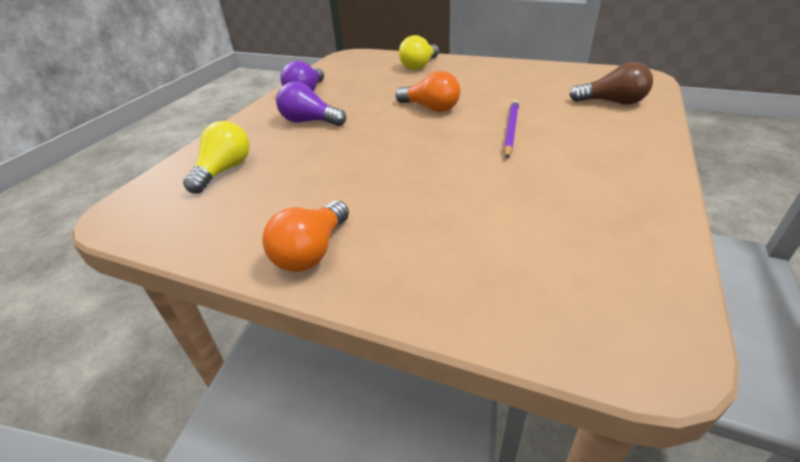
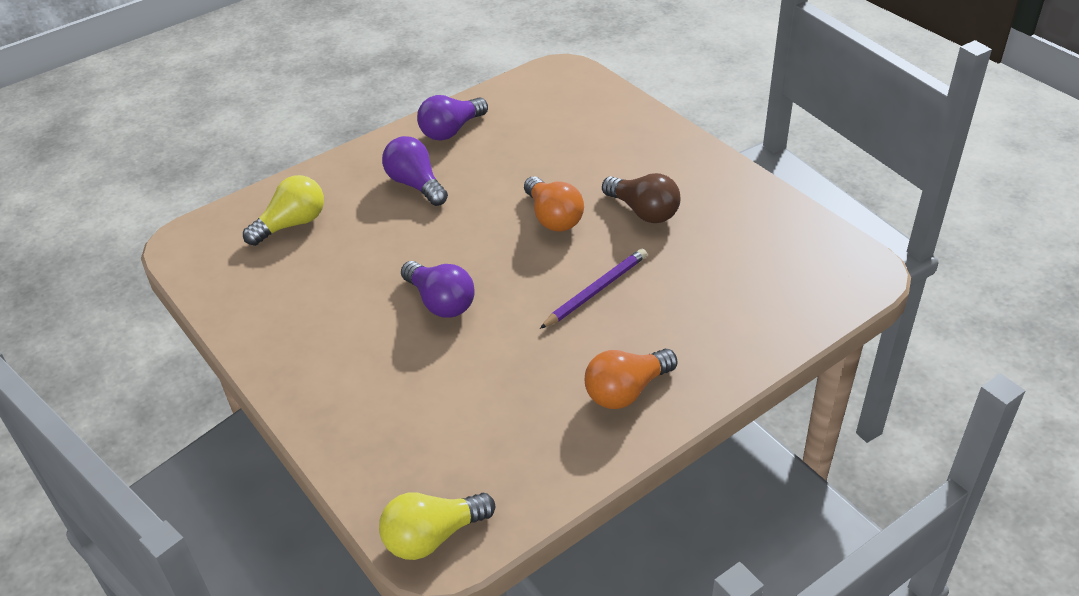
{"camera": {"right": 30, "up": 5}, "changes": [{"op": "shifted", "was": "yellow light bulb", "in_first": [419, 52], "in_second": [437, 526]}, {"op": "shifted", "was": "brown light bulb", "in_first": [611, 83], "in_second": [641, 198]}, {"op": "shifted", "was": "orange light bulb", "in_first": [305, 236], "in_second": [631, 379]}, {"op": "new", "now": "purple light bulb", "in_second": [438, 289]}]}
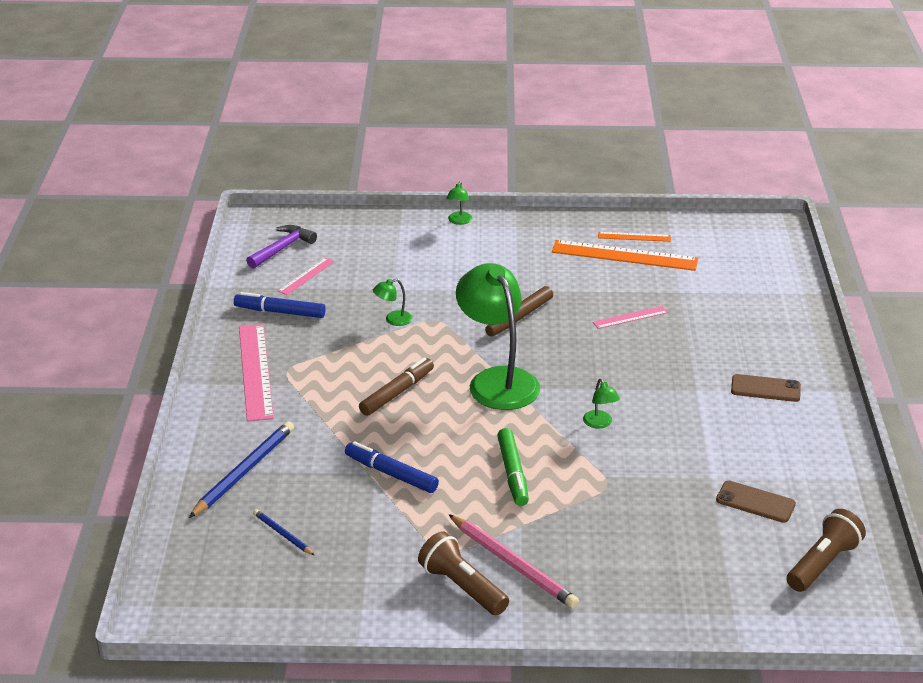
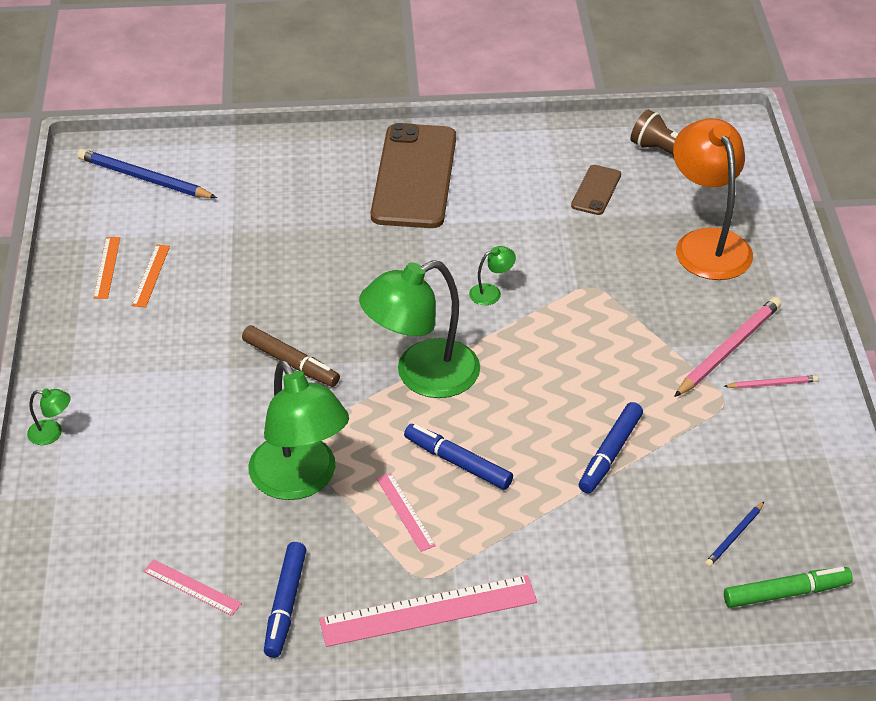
{"camera": {"right": -95, "up": 10}, "changes": [{"op": "gone", "was": "purple hammer", "in_first": [281, 247]}, {"op": "scaled", "was": "orange ruler", "in_first": [625, 255], "in_second": [151, 276], "ratio": 0.51}, {"op": "scaled", "was": "green lamp", "in_first": [392, 302], "in_second": [298, 430], "ratio": 2.49}, {"op": "shifted", "was": "pink ruler", "in_first": [630, 317], "in_second": [406, 512]}, {"op": "repainted", "was": "brown marker", "now": "blue marker", "in_first": [396, 387], "in_second": [458, 457]}, {"op": "scaled", "was": "brown phone", "in_first": [766, 388], "in_second": [413, 175], "ratio": 2.18}, {"op": "shifted", "was": "blue pencil", "in_first": [241, 469], "in_second": [147, 173]}, {"op": "shifted", "was": "green marker", "in_first": [513, 467], "in_second": [788, 587]}, {"op": "swapped", "was": "brown flashlight", "now": "pink pencil", "in_first": [463, 573], "in_second": [770, 382]}, {"op": "new", "now": "orange lamp", "in_second": [713, 199]}]}
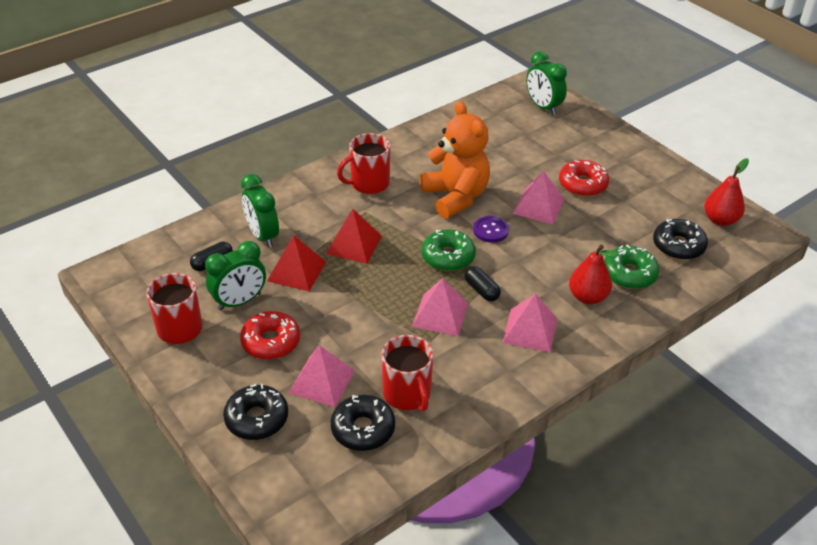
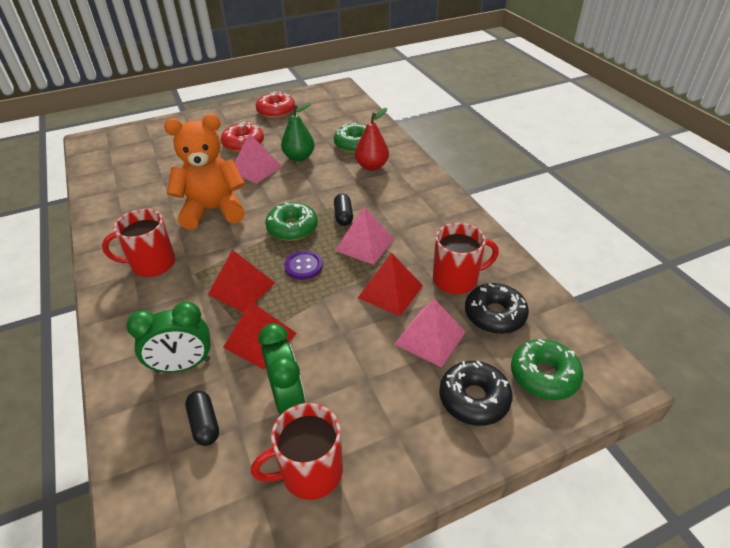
{"camera": {"right": -75, "up": 0}, "changes": [{"op": "gone", "was": "green clock", "in_first": [546, 83]}, {"op": "rotated", "was": "red mug", "in_first": [363, 163], "in_second": [138, 243], "clockwise": 90}, {"op": "gone", "was": "red pear", "in_first": [726, 192]}, {"op": "shifted", "was": "purple button", "in_first": [491, 229], "in_second": [303, 265]}, {"op": "gone", "was": "black donut", "in_first": [680, 239]}, {"op": "rotated", "was": "black capsule", "in_first": [482, 283], "in_second": [343, 209], "clockwise": -75}, {"op": "gone", "was": "pink pyramid", "in_first": [529, 323]}, {"op": "shifted", "was": "red donut", "in_first": [270, 335], "in_second": [275, 104]}, {"op": "new", "now": "green pear", "in_second": [298, 132]}, {"op": "new", "now": "red pyramid", "in_second": [390, 284]}, {"op": "new", "now": "green donut", "in_second": [547, 369]}]}
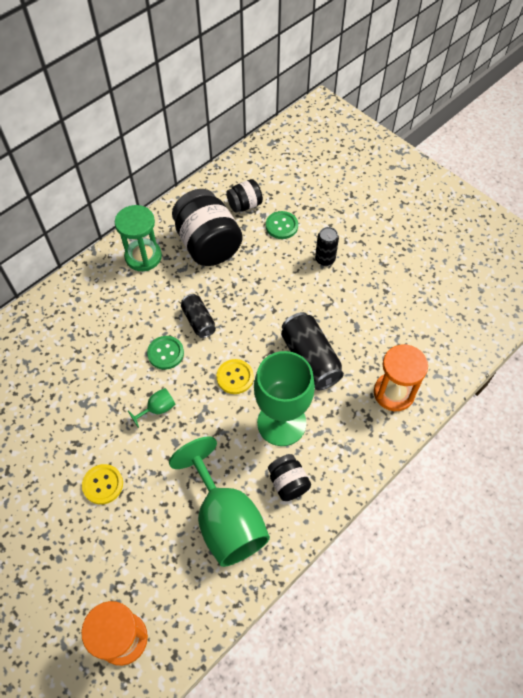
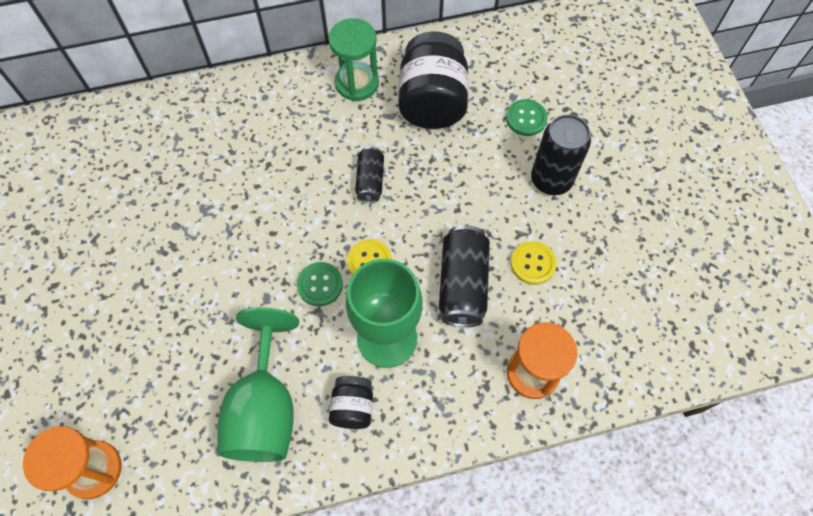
{"camera": {"right": 30, "up": 5}, "changes": [{"op": "gone", "was": "black jar", "in_first": [244, 196]}, {"op": "scaled", "was": "black can", "in_first": [327, 246], "in_second": [561, 154], "ratio": 1.66}, {"op": "shifted", "was": "green button", "in_first": [165, 353], "in_second": [320, 284]}, {"op": "gone", "was": "green goblet", "in_first": [152, 408]}, {"op": "shifted", "was": "yellow button", "in_first": [102, 484], "in_second": [534, 263]}]}
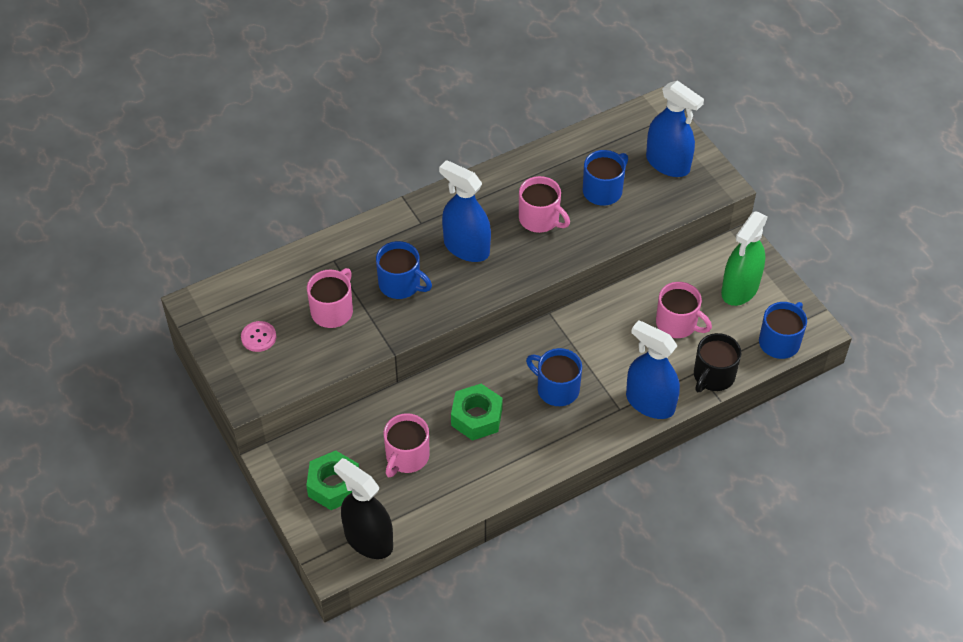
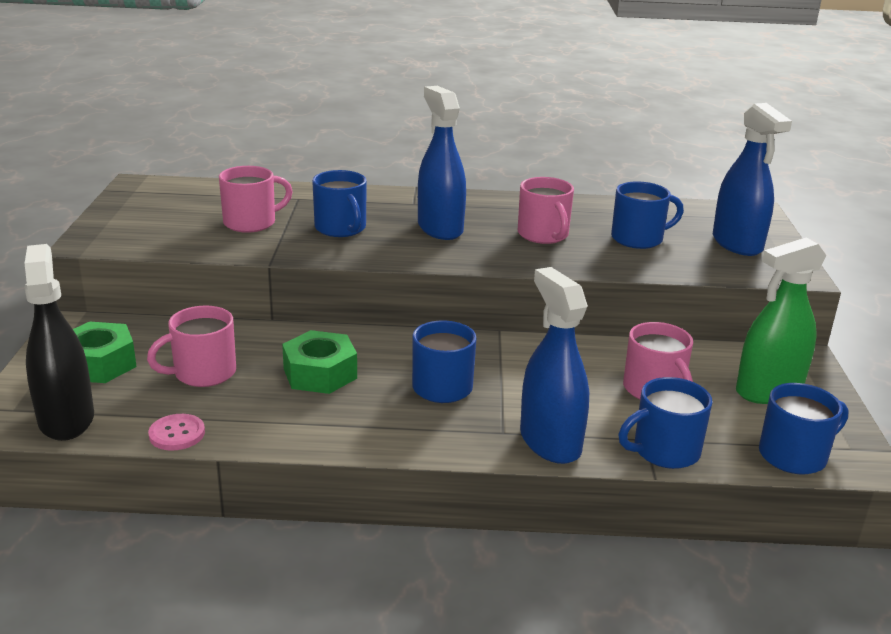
{"camera": {"right": 30, "up": -25}, "changes": [{"op": "shifted", "was": "pink button", "in_first": [258, 336], "in_second": [176, 432]}, {"op": "repainted", "was": "black mug", "now": "blue mug", "in_first": [717, 362], "in_second": [666, 423]}]}
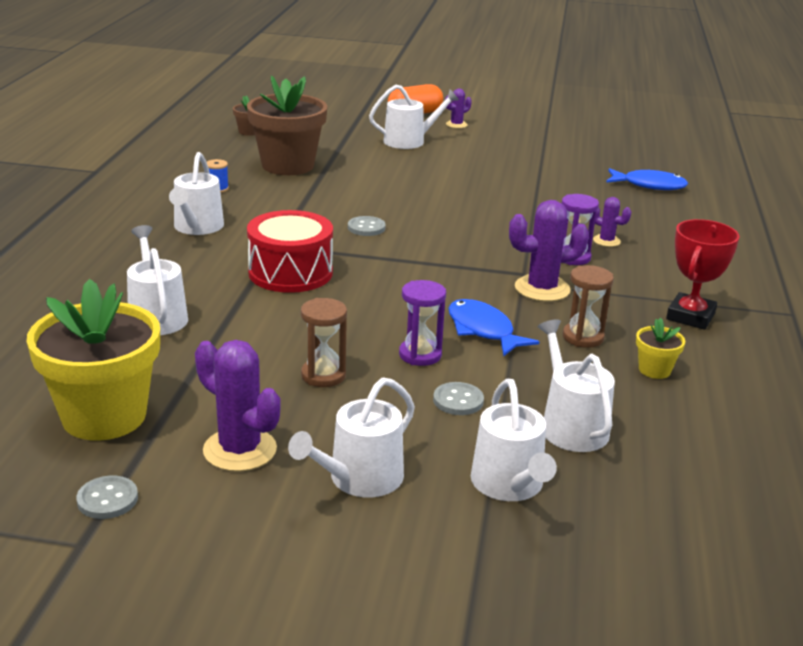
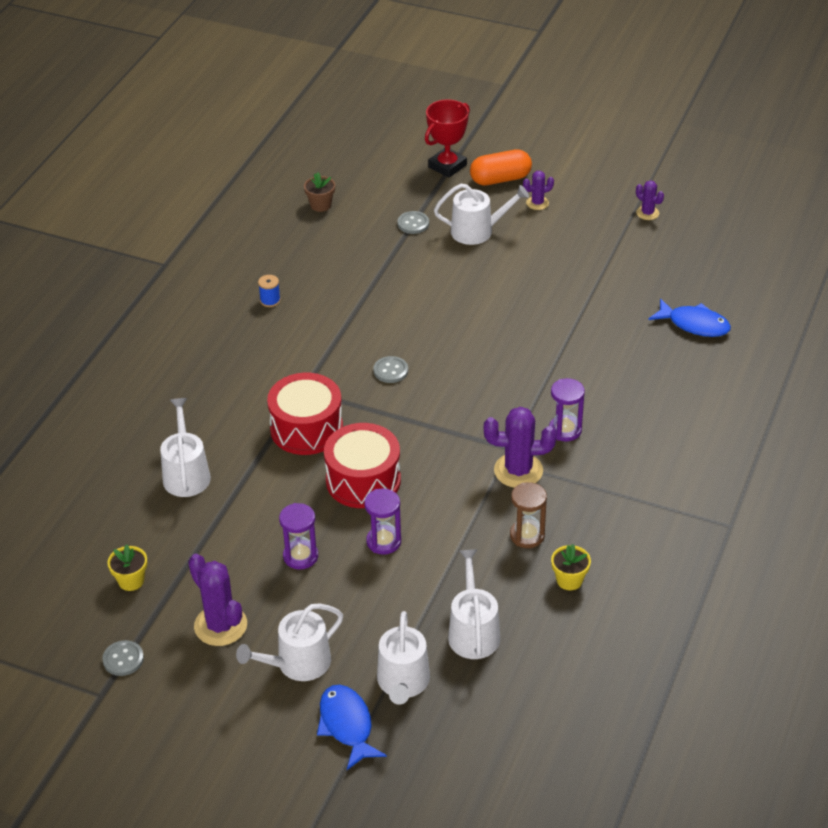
{"camera": {"right": 15, "up": 15}, "changes": [{"op": "gone", "was": "brown flower pot", "in_first": [287, 125]}, {"op": "gone", "was": "white watering can", "in_first": [196, 193]}, {"op": "shifted", "was": "purple cactus", "in_first": [612, 222], "in_second": [650, 200]}, {"op": "shifted", "was": "red trophy", "in_first": [703, 274], "in_second": [447, 138]}, {"op": "scaled", "was": "yellow flower pot", "in_first": [93, 359], "in_second": [127, 567], "ratio": 0.43}, {"op": "repainted", "was": "brown hourglass", "now": "purple hourglass", "in_first": [324, 342], "in_second": [298, 536]}, {"op": "shifted", "was": "blue fish", "in_first": [493, 327], "in_second": [352, 727]}, {"op": "shifted", "was": "grey button", "in_first": [458, 398], "in_second": [413, 222]}, {"op": "new", "now": "red drum", "in_second": [362, 465]}]}
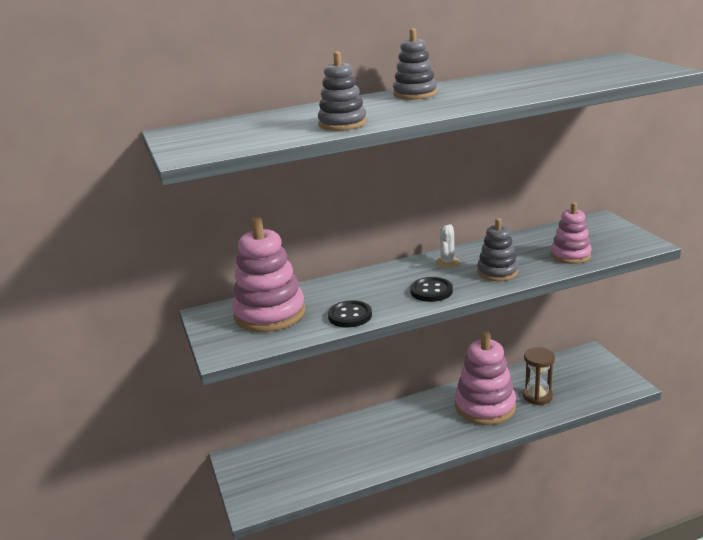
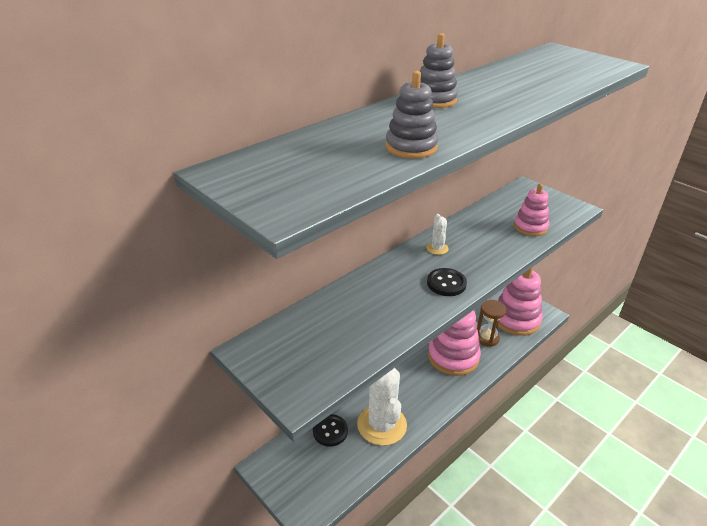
{"camera": {"right": -25, "up": 10}, "changes": [{"op": "shifted", "was": "pink stacking toy", "in_first": [268, 274], "in_second": [520, 301]}, {"op": "gone", "was": "grey stacking toy", "in_first": [497, 249]}, {"op": "shifted", "was": "black button", "in_first": [350, 314], "in_second": [330, 430]}, {"op": "new", "now": "white cactus", "in_second": [382, 407]}]}
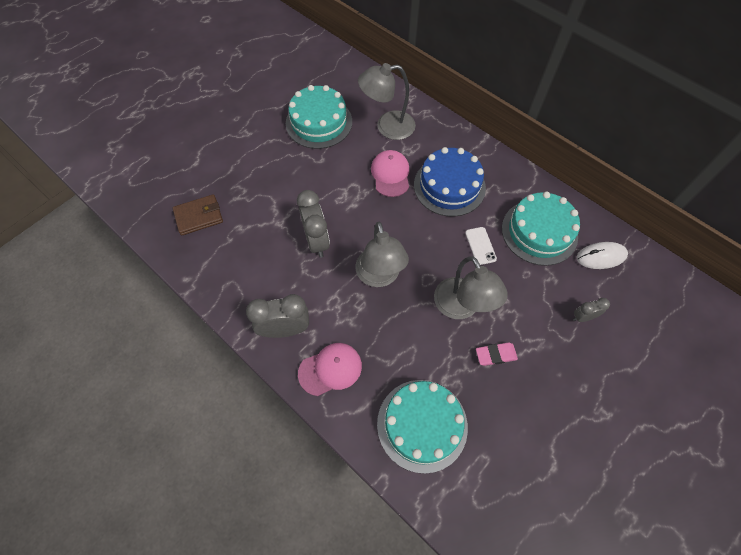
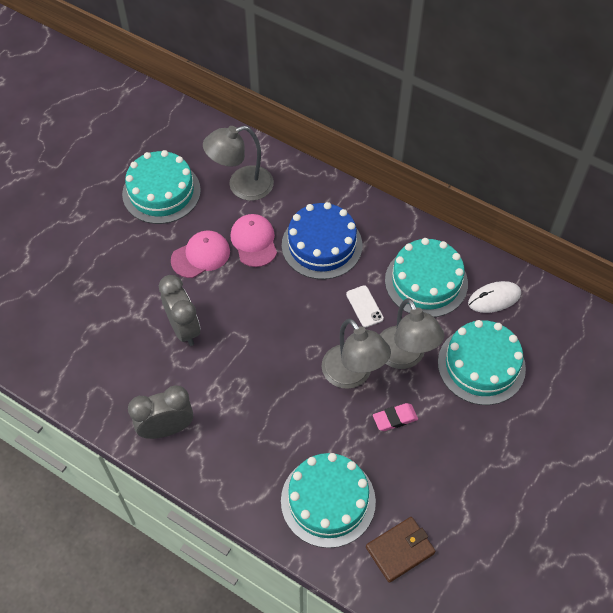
{"camera": {"right": -10, "up": -5}, "changes": [{"op": "shifted", "was": "brown wallet", "in_first": [198, 214], "in_second": [401, 550]}, {"op": "shifted", "was": "grey lamp", "in_first": [382, 254], "in_second": [412, 333]}, {"op": "swapped", "was": "grey clock", "now": "turquoise cake", "in_first": [591, 310], "in_second": [482, 362]}, {"op": "shifted", "was": "pink cap", "in_first": [330, 369], "in_second": [200, 254]}]}
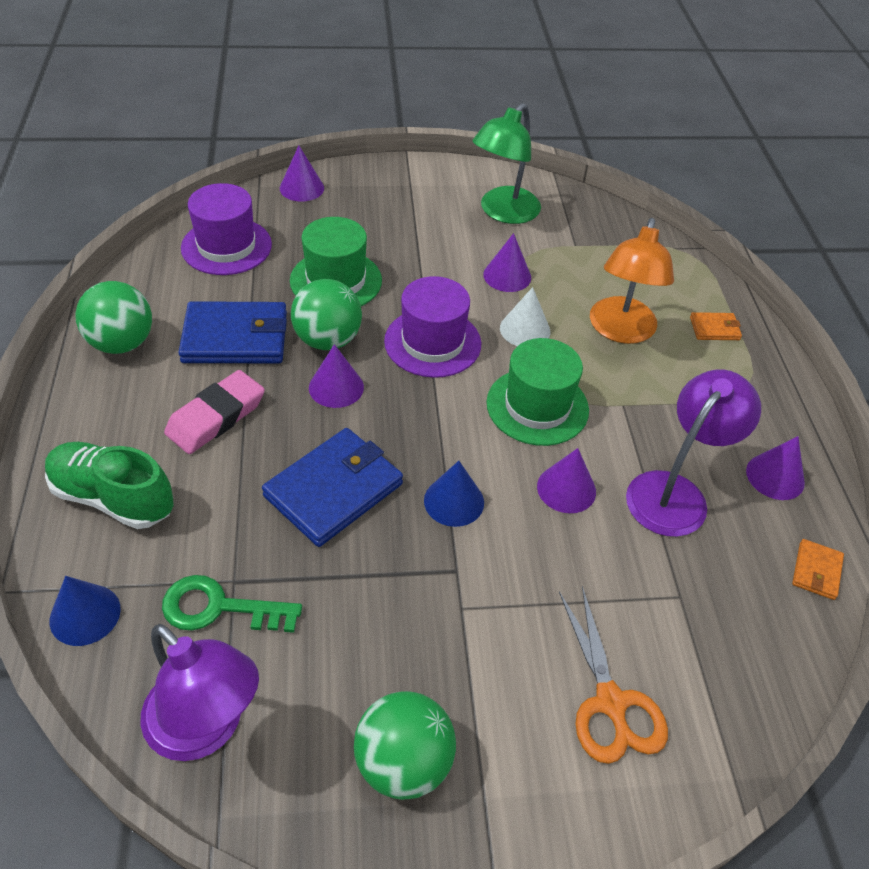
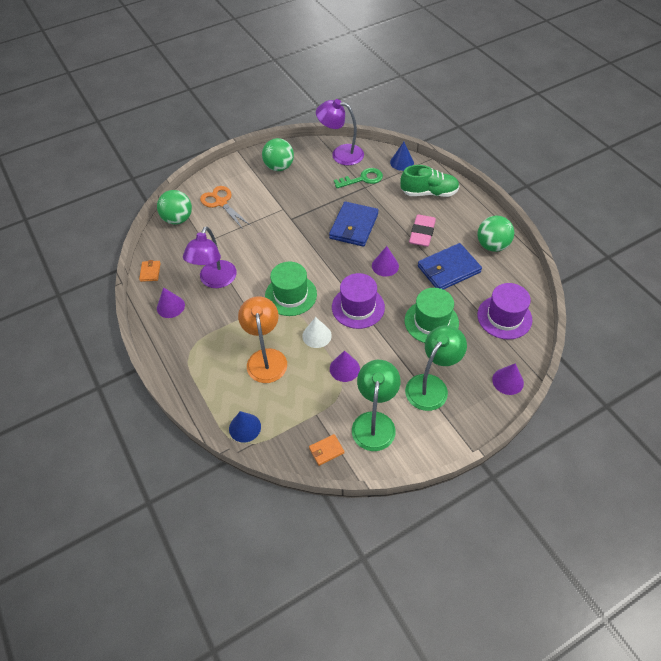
{"camera": {"right": 160, "up": 5}, "changes": [{"op": "shifted", "was": "green ball", "in_first": [326, 314], "in_second": [174, 207]}, {"op": "shifted", "was": "orange wallet", "in_first": [716, 326], "in_second": [326, 450]}, {"op": "gone", "was": "purple cone", "in_first": [566, 480]}, {"op": "shifted", "was": "blue cone", "in_first": [454, 494], "in_second": [245, 427]}, {"op": "new", "now": "green lamp", "in_second": [436, 368]}]}
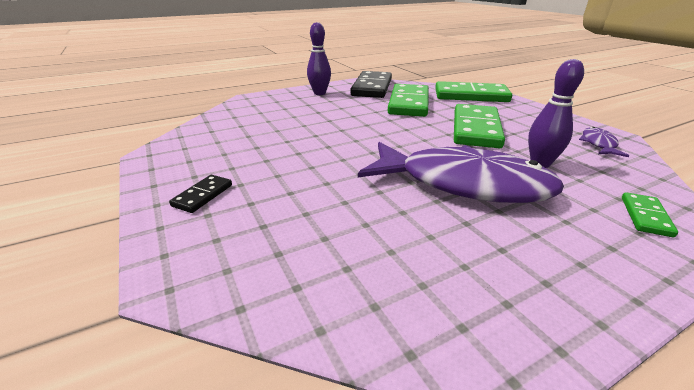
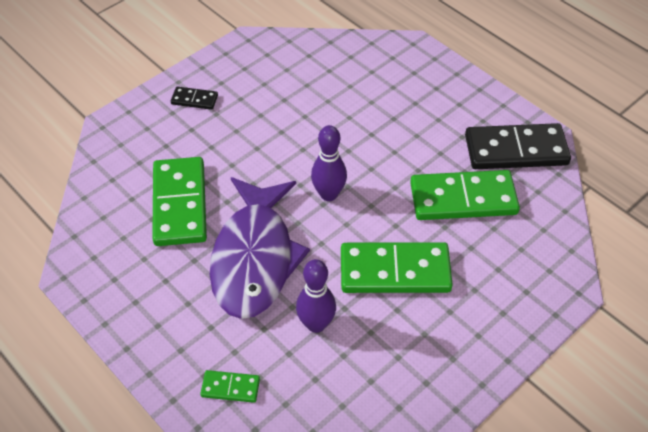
{"camera": {"right": 75, "up": 20}, "changes": [{"op": "shifted", "was": "purple bowling pin", "in_first": [319, 58], "in_second": [329, 163]}, {"op": "shifted", "was": "green domino", "in_first": [473, 91], "in_second": [179, 201]}, {"op": "gone", "was": "purple fish", "in_first": [604, 142]}]}
